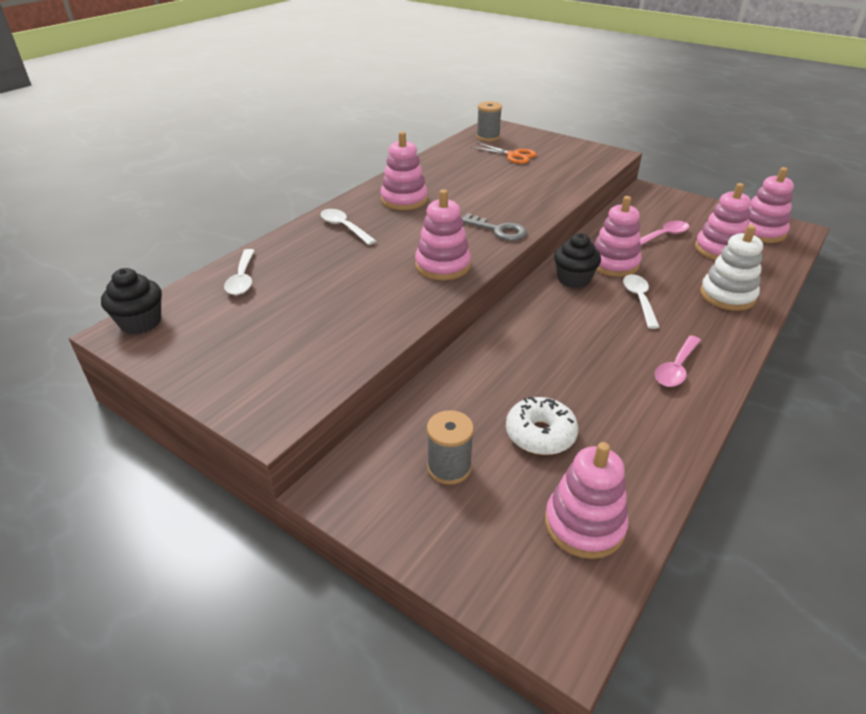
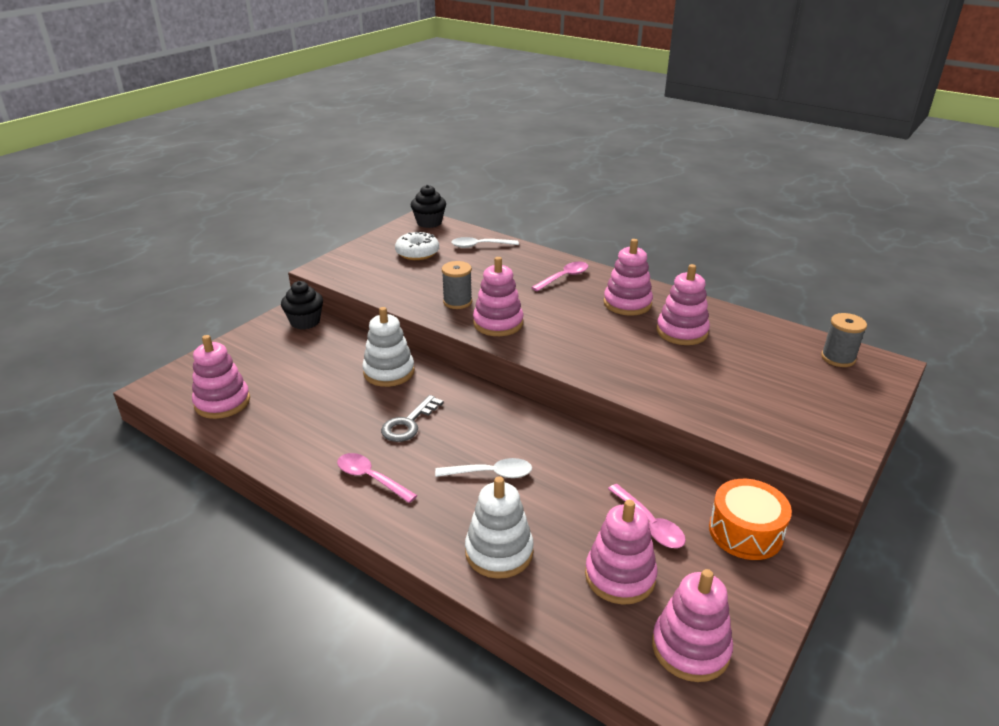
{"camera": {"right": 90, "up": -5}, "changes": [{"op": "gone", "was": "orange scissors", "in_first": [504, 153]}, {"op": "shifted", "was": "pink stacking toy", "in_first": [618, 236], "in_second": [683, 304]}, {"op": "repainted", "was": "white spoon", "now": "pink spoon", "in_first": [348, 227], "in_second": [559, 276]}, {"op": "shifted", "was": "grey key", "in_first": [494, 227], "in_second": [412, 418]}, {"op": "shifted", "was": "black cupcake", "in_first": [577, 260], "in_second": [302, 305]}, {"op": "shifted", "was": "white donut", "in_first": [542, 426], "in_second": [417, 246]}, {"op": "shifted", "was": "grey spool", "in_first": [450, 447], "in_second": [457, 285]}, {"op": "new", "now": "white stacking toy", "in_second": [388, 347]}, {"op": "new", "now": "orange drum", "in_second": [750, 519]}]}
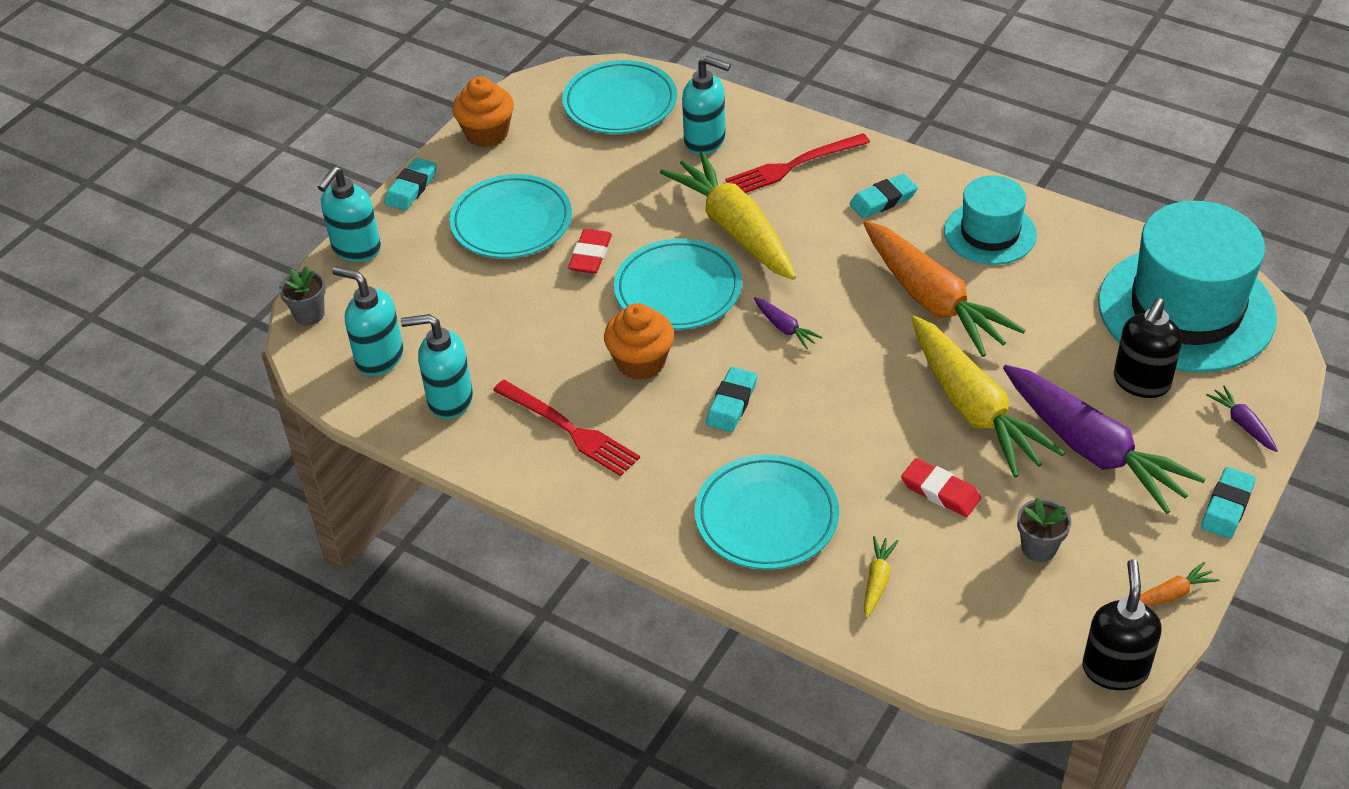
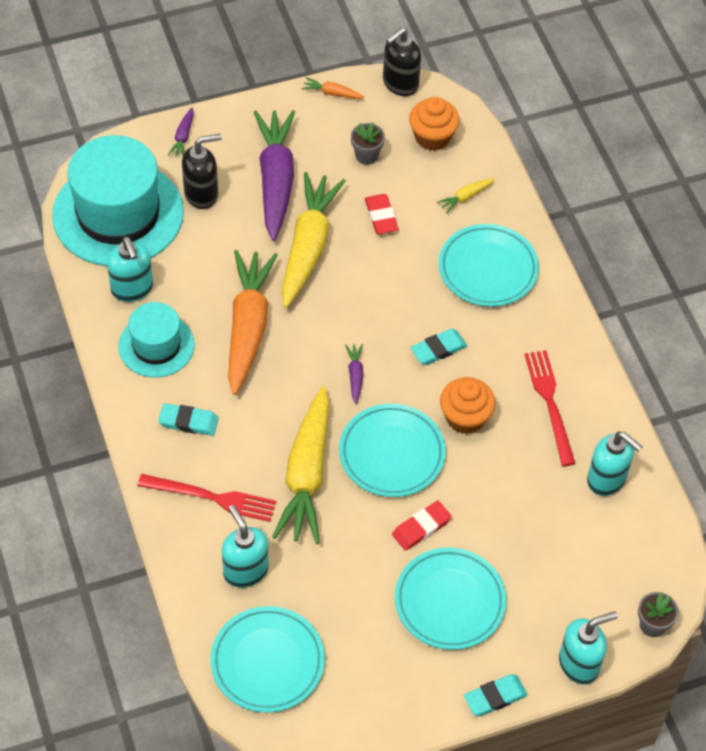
{"camera": {"right": -145, "up": 10}, "changes": [{"op": "shifted", "was": "orange cupcake", "in_first": [483, 112], "in_second": [434, 124]}, {"op": "shifted", "was": "turquoise soap dispenser", "in_first": [368, 321], "in_second": [130, 269]}, {"op": "gone", "was": "turquoise eraser", "in_first": [1228, 503]}]}
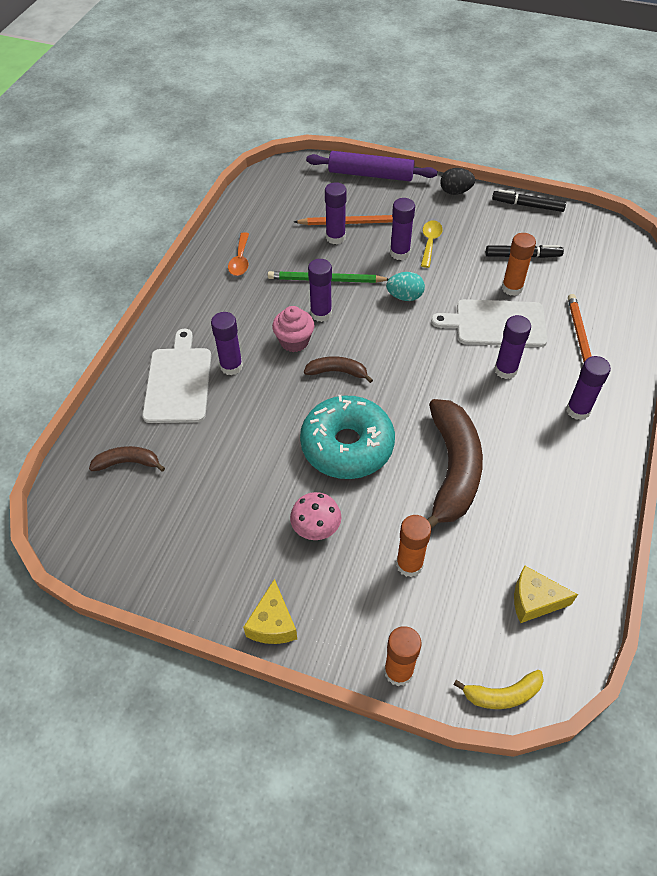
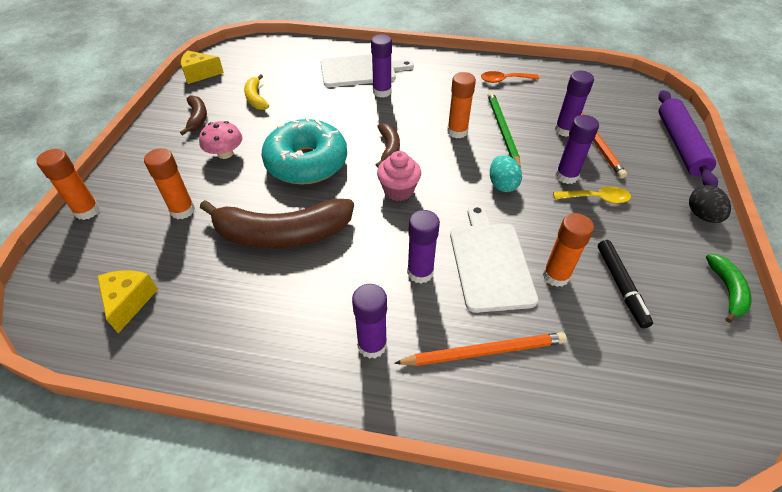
{"camera": {"right": 80, "up": -5}, "changes": [{"op": "swapped", "was": "black marker", "now": "green banana", "in_first": [529, 200], "in_second": [728, 288]}, {"op": "repainted", "was": "purple glue stick", "now": "orange glue stick", "in_first": [320, 290], "in_second": [461, 105]}, {"op": "shifted", "was": "pink cupcake", "in_first": [293, 329], "in_second": [399, 176]}, {"op": "shifted", "was": "brown banana", "in_first": [127, 459], "in_second": [193, 115]}, {"op": "shifted", "was": "yellow cheese", "in_first": [270, 611], "in_second": [202, 67]}, {"op": "shifted", "was": "yellow banana", "in_first": [498, 689], "in_second": [256, 92]}]}
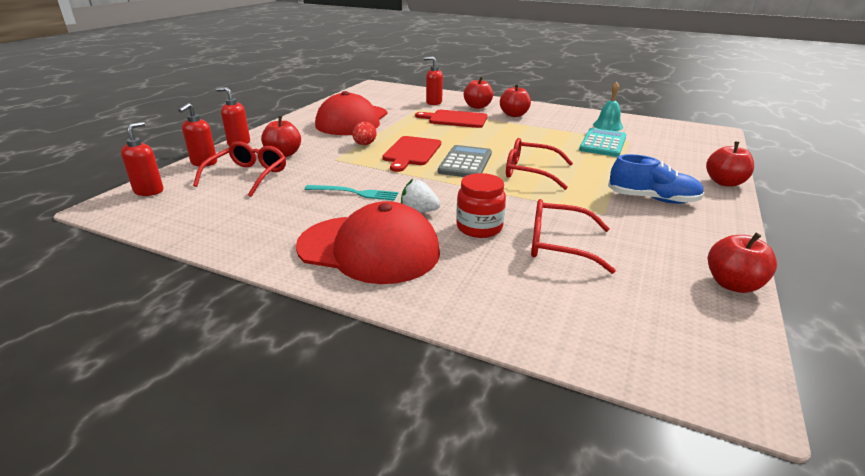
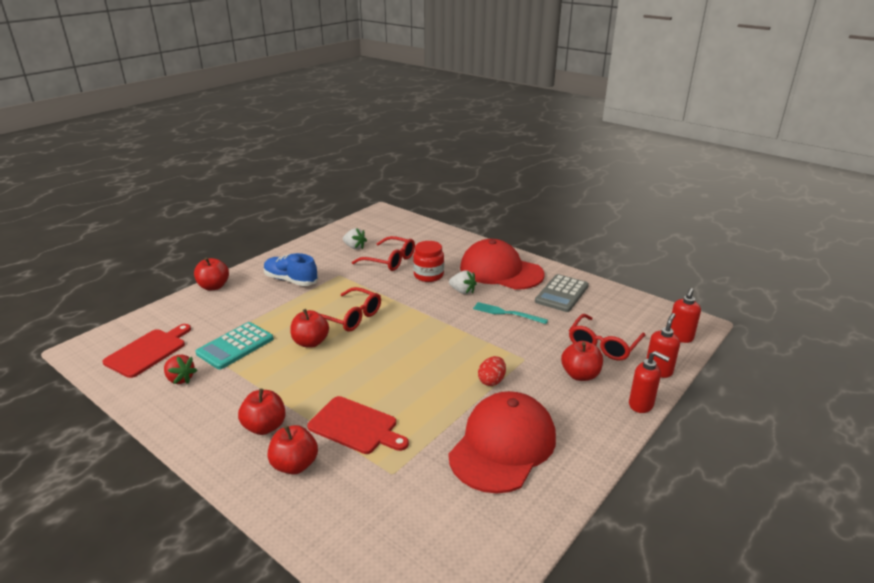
{"camera": {"right": -165, "up": 0}, "changes": [{"op": "gone", "was": "red soap dispenser", "in_first": [433, 80]}, {"op": "swapped", "was": "turquoise bell", "now": "red strawberry", "in_first": [608, 106], "in_second": [180, 369]}, {"op": "shifted", "was": "red cutting board", "in_first": [411, 154], "in_second": [147, 351]}, {"op": "shifted", "was": "grey calculator", "in_first": [465, 161], "in_second": [562, 293]}, {"op": "shifted", "was": "red apple", "in_first": [742, 263], "in_second": [309, 328]}, {"op": "new", "now": "white strawberry", "in_second": [355, 238]}]}
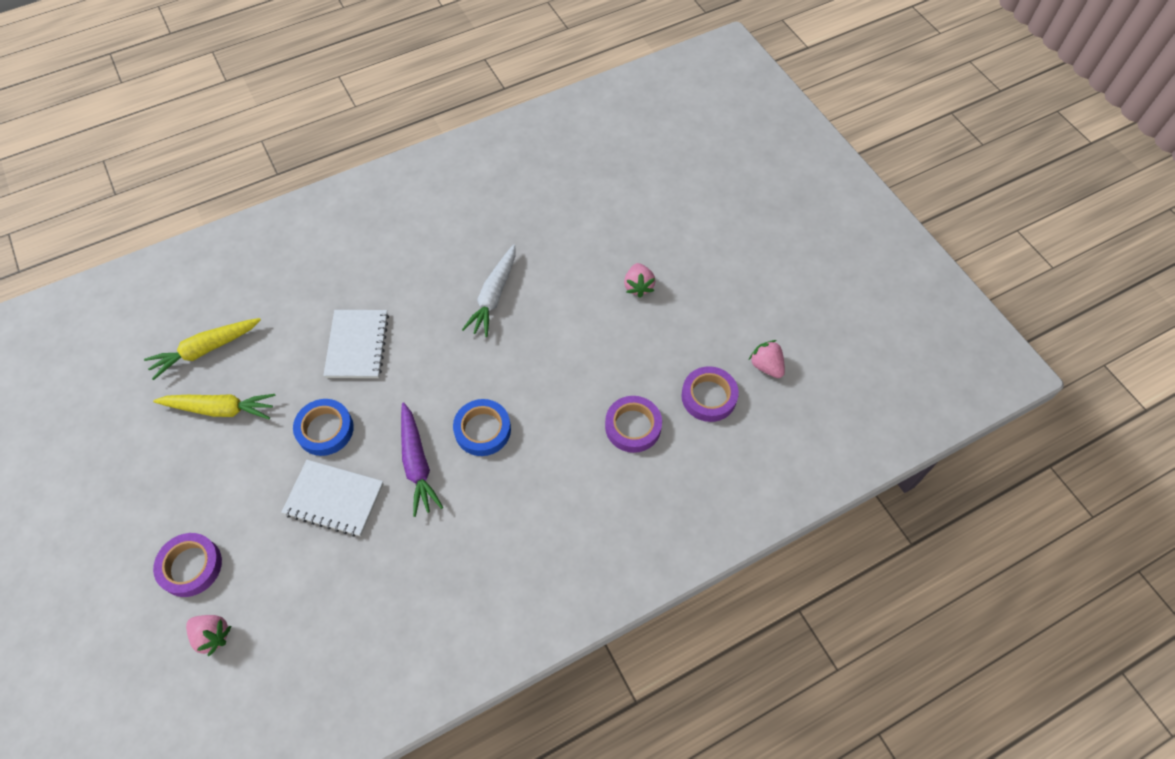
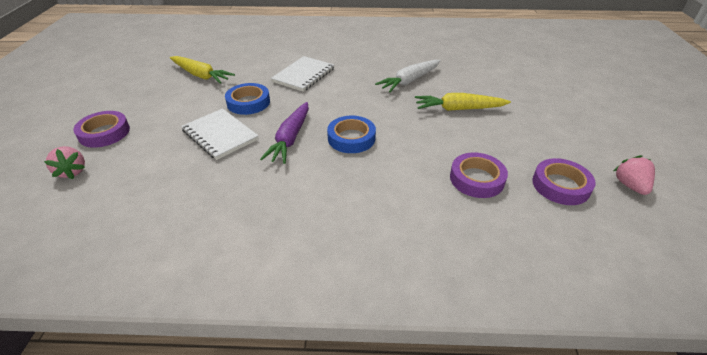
{"camera": {"right": 30, "up": -20}, "changes": [{"op": "gone", "was": "pink strawberry", "in_first": [639, 280]}, {"op": "shifted", "was": "yellow carrot", "in_first": [202, 349], "in_second": [463, 102]}]}
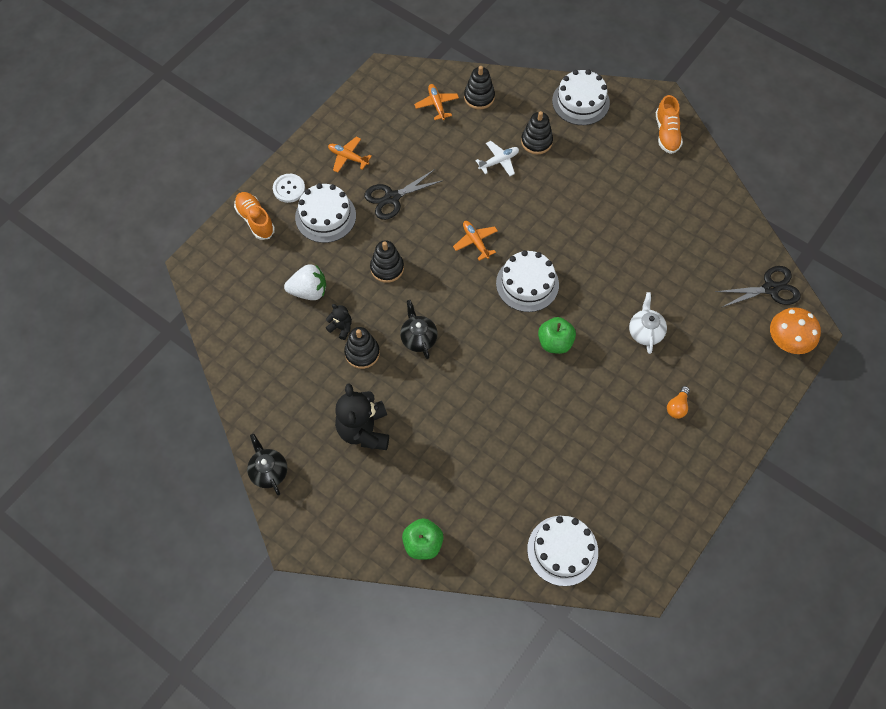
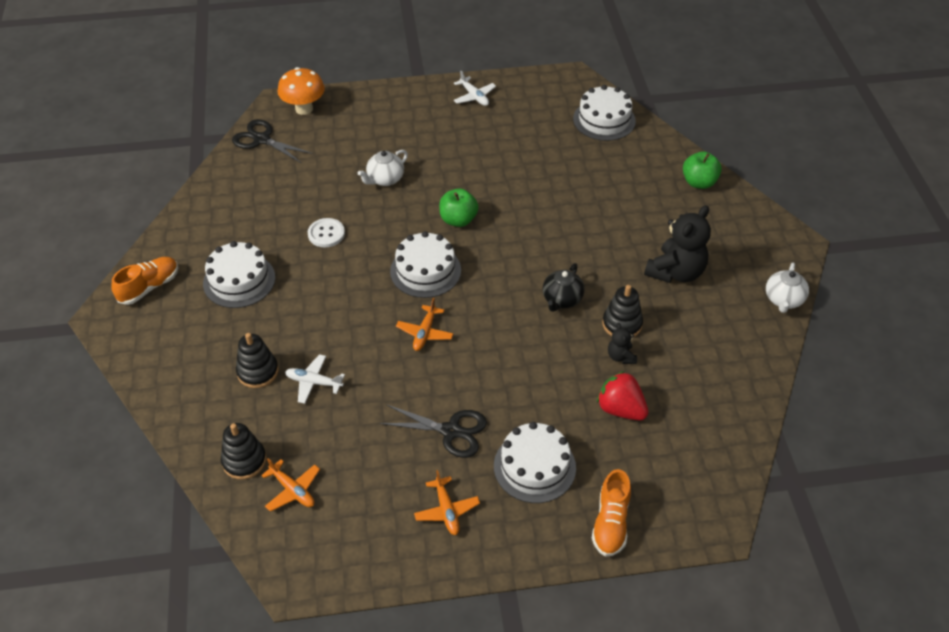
{"camera": {"right": -135, "up": -15}, "changes": [{"op": "shifted", "was": "white cake", "in_first": [581, 97], "in_second": [239, 274]}, {"op": "rotated", "was": "orange plane", "in_first": [436, 102], "in_second": [290, 485], "clockwise": -75}, {"op": "shifted", "was": "white button", "in_first": [289, 188], "in_second": [326, 232]}, {"op": "gone", "was": "black stacking toy", "in_first": [387, 261]}, {"op": "repainted", "was": "white strawberry", "now": "red strawberry", "in_first": [305, 282], "in_second": [623, 395]}, {"op": "gone", "was": "orange light bulb", "in_first": [678, 402]}, {"op": "repainted", "was": "black teapot", "now": "white teapot", "in_first": [267, 464], "in_second": [787, 288]}, {"op": "new", "now": "white plane", "in_second": [475, 88]}]}
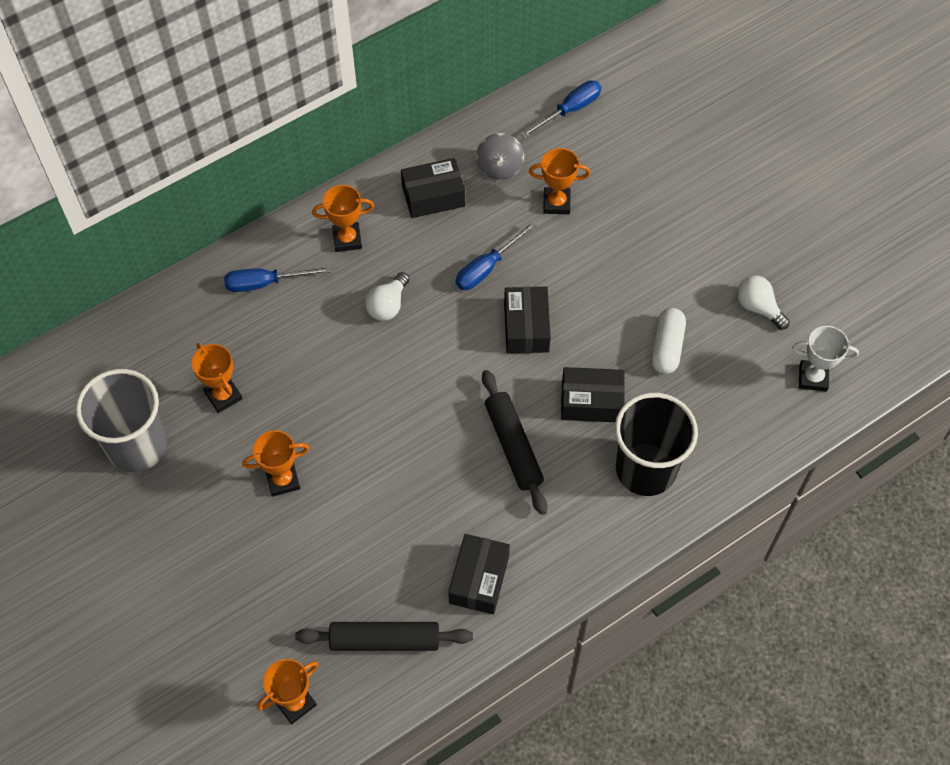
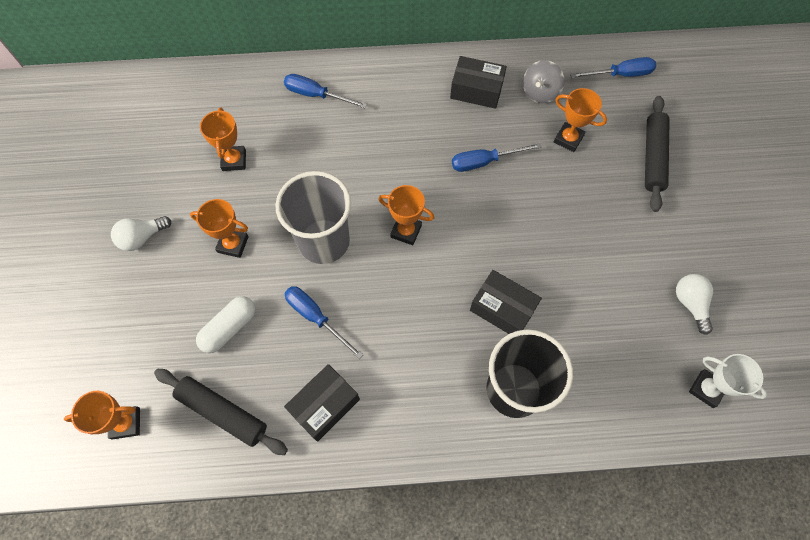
{"camera": {"right": 30, "up": 5}, "changes": [{"op": "shifted", "was": "orange trophy", "in_first": [343, 218], "in_second": [406, 215]}, {"op": "shifted", "was": "white light bulb", "in_first": [387, 296], "in_second": [141, 233]}, {"op": "gone", "was": "black box", "in_first": [527, 320]}, {"op": "shifted", "was": "white capsule", "in_first": [668, 341], "in_second": [225, 324]}, {"op": "shifted", "was": "grey cup", "in_first": [121, 420], "in_second": [313, 217]}, {"op": "shifted", "was": "black rolling pin", "in_first": [515, 442], "in_second": [657, 154]}, {"op": "new", "now": "blue screwdriver", "in_second": [323, 322]}]}
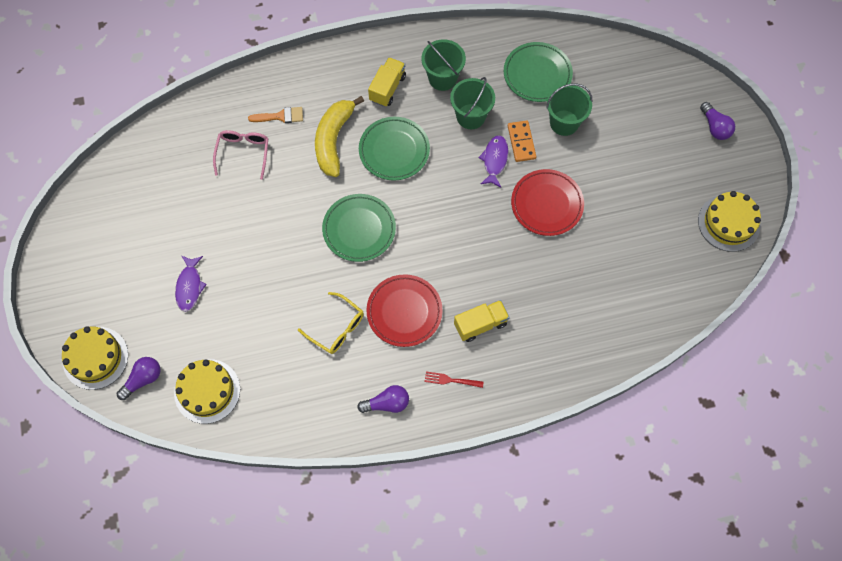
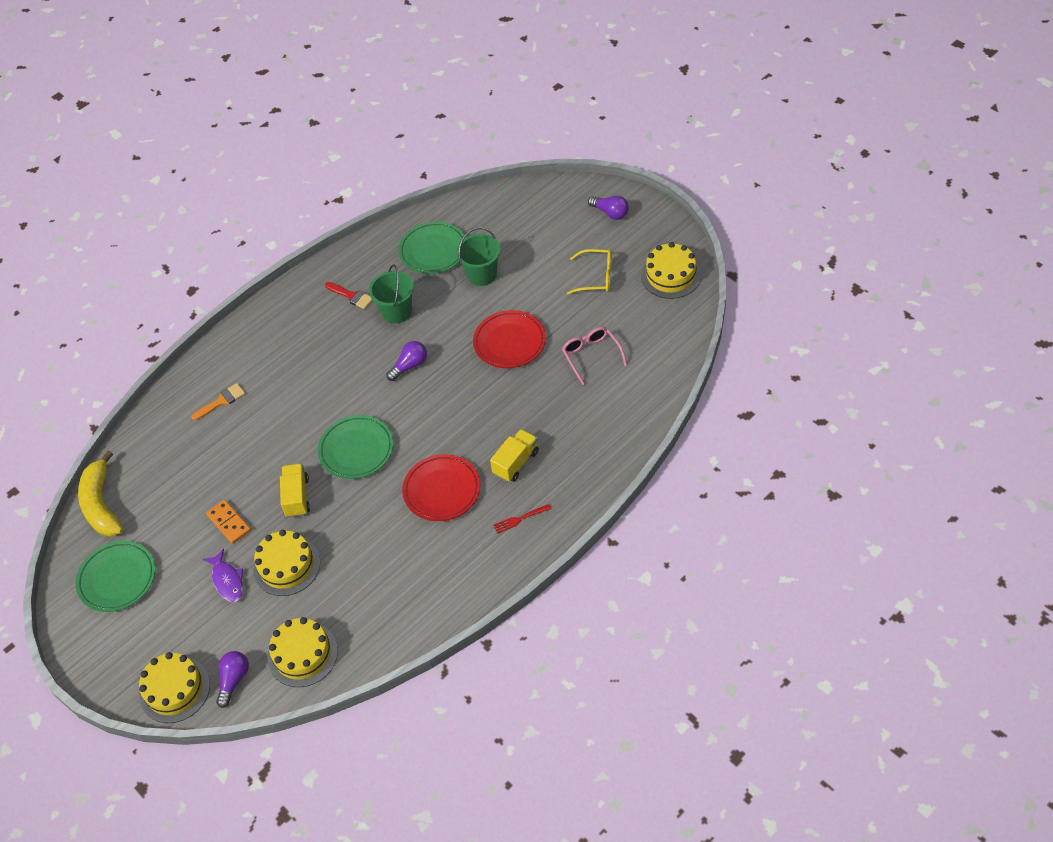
{"camera": {"right": -25, "up": -15}, "changes": [{"op": "swapped", "was": "green bucket", "now": "red brush", "in_first": [443, 65], "in_second": [348, 295]}, {"op": "shifted", "was": "yellow truck", "in_first": [387, 82], "in_second": [295, 490]}, {"op": "shifted", "was": "yellow banana", "in_first": [339, 136], "in_second": [100, 494]}, {"op": "shifted", "was": "green plate", "in_first": [394, 149], "in_second": [115, 576]}, {"op": "shifted", "was": "orange domino", "in_first": [522, 141], "in_second": [228, 522]}, {"op": "shifted", "was": "pink glasses", "in_first": [240, 155], "in_second": [594, 356]}, {"op": "gone", "was": "purple fish", "in_first": [493, 161]}, {"op": "shifted", "was": "yellow glasses", "in_first": [331, 323], "in_second": [589, 272]}, {"op": "shifted", "was": "purple light bulb", "in_first": [383, 399], "in_second": [406, 361]}, {"op": "new", "now": "yellow cake", "in_second": [286, 563]}]}
